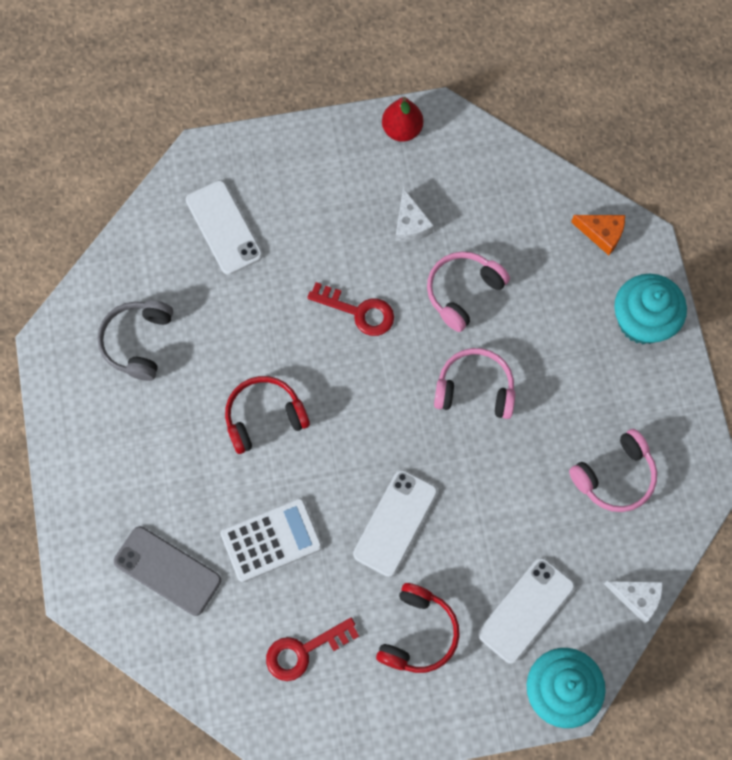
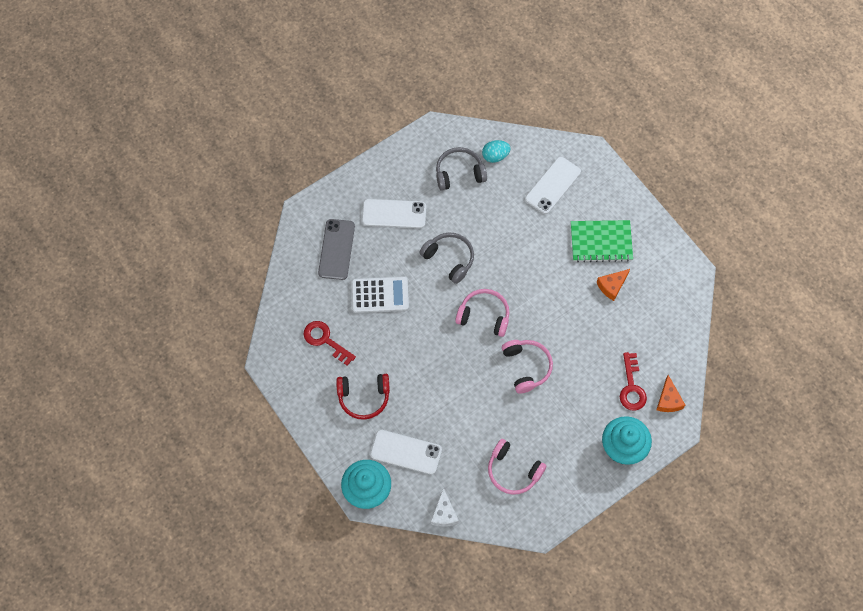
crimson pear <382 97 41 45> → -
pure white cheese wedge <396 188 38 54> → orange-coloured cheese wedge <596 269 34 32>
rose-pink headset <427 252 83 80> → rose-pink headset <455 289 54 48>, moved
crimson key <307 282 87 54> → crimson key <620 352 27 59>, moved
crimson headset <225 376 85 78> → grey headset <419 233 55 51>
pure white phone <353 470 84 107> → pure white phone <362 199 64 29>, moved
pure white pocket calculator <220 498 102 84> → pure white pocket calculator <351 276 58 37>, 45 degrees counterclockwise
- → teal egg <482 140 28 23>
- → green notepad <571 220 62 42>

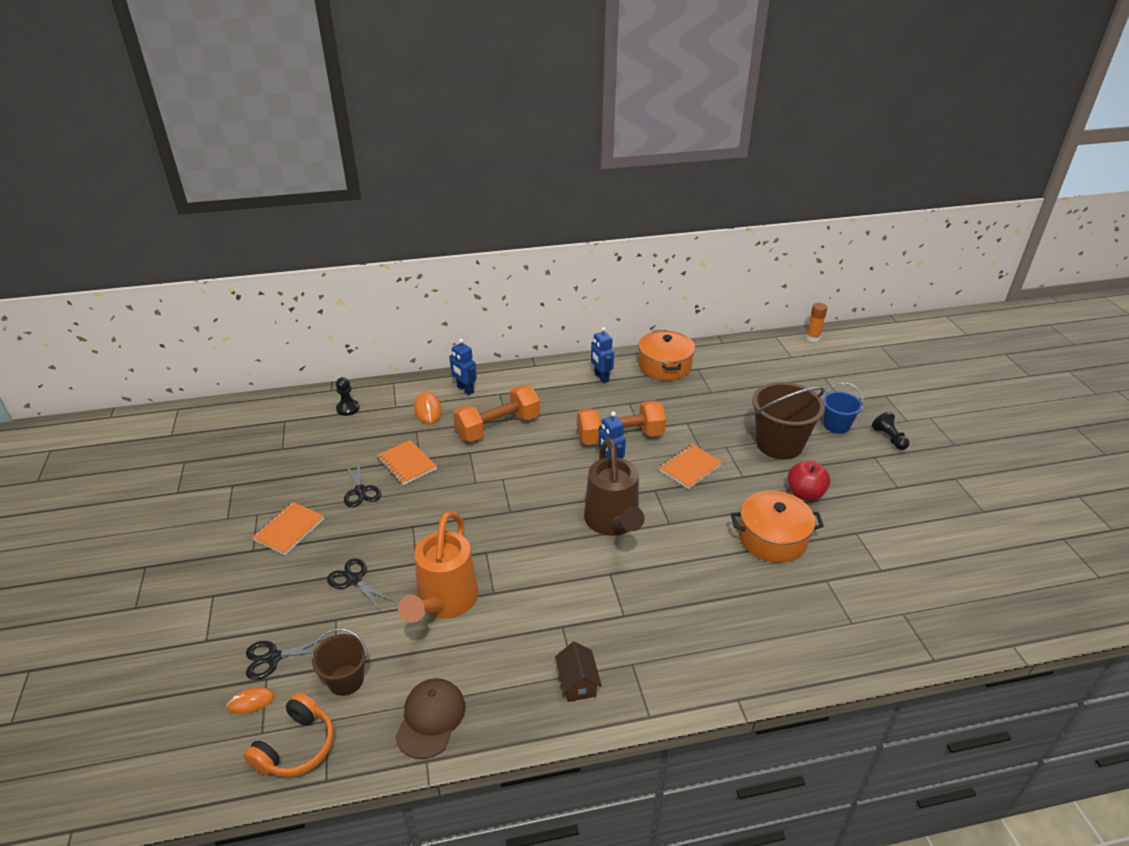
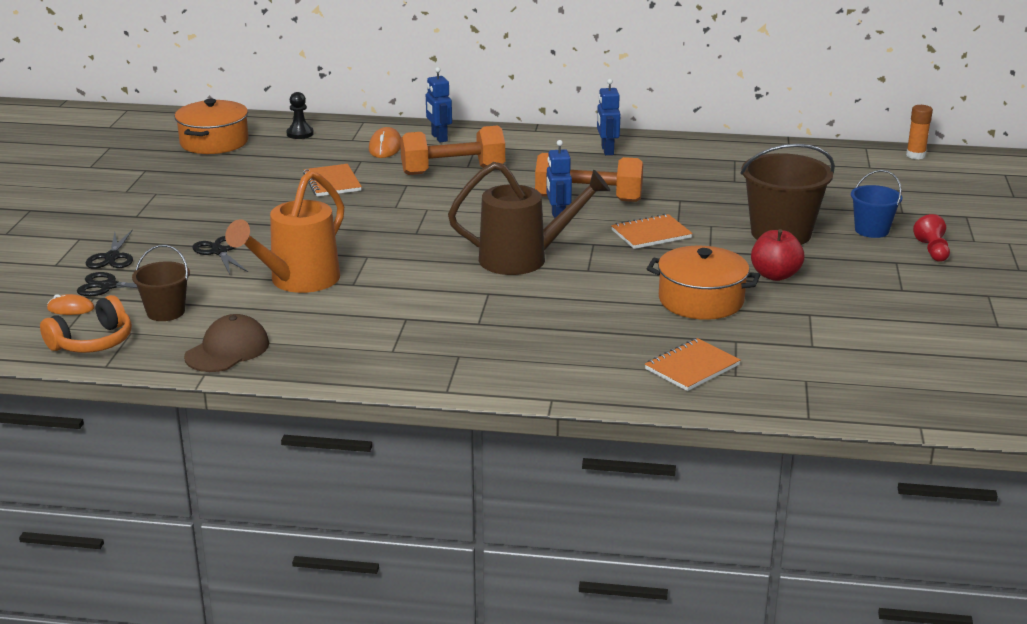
orange-coloured pot <638 330 57 51> → orange-coloured pot <175 99 74 55>, moved
jet-black chess pawn <872 412 37 38> → crimson chess pawn <913 214 37 48>
brown watering pot <584 438 61 98> → brown watering pot <448 162 162 113>, 105 degrees counterclockwise
jet-black shears <344 460 37 47> → jet-black shears <86 229 47 40>, moved
orange-coloured notepad <252 502 72 53> → orange-coloured notepad <645 338 96 53>, moved
brown toy house <555 641 47 61> → -

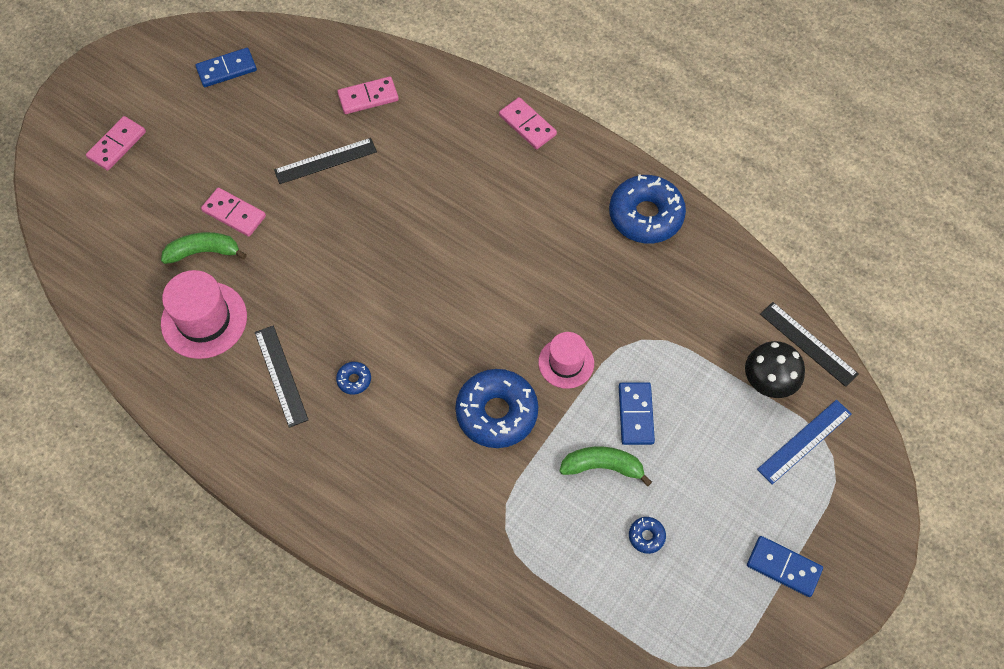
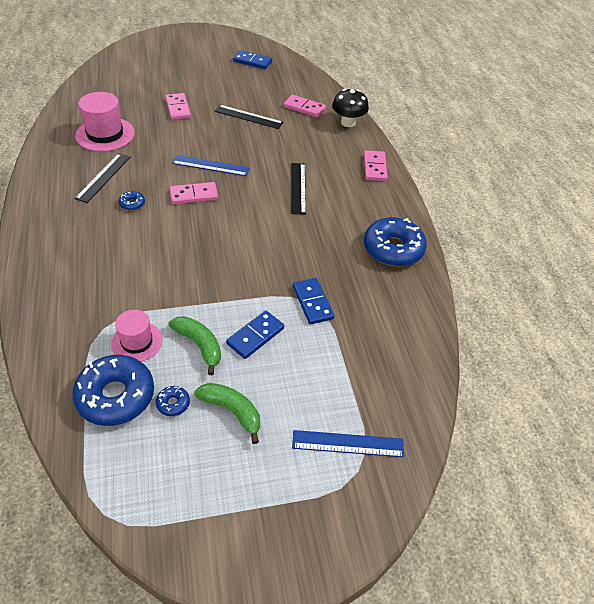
rose-pink domino piece <86 116 60 55> → rose-pink domino piece <170 182 48 22>, moved
green banana fruit <161 232 86 32> → green banana fruit <194 383 66 61>, moved
jet-black straightedge <760 302 99 85> → jet-black straightedge <291 163 15 52>, moved
rose-pink top hat <538 332 56 57> → rose-pink top hat <111 310 52 52>, moved
jet-black mushroom <745 341 60 57> → jet-black mushroom <332 89 37 38>, moved
blue doughnut <455 369 83 79> → blue doughnut <72 355 82 71>, moved
blue domino piece <747 536 76 61> → blue domino piece <293 278 41 46>, moved
- → blue straightedge <172 155 78 21>

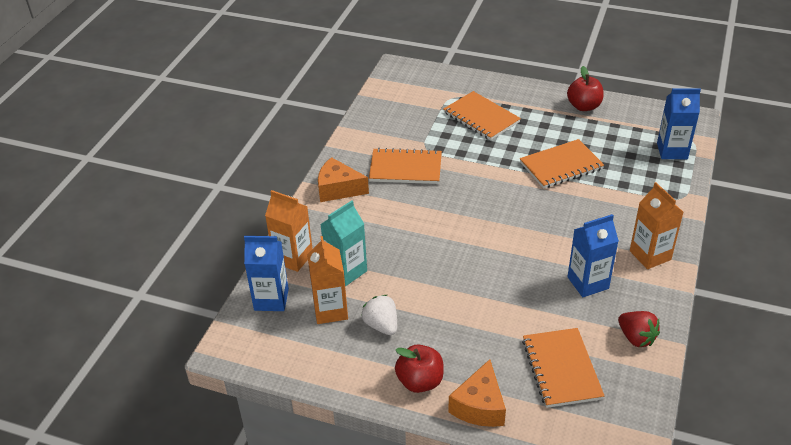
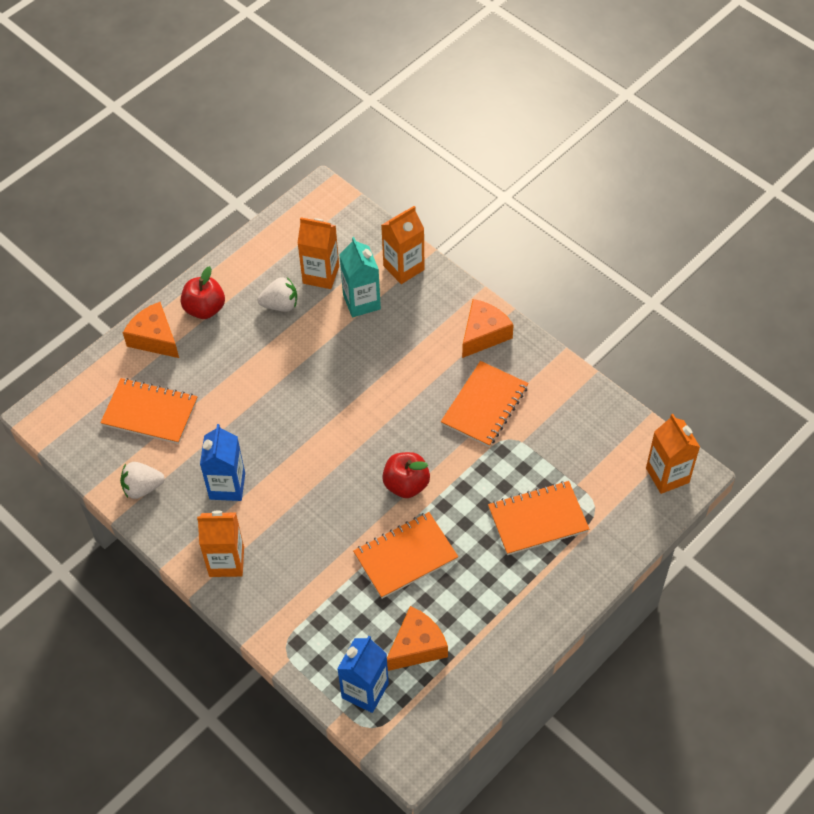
crimson apple fruit <567 66 37 45> → crimson apple fruit <382 452 48 46>, moved
orange-coloured notepad <520 139 84 50> → orange-coloured notepad <353 512 105 87>, 60 degrees clockwise
blue carton <244 236 45 75> → -
crimson toy strawberry <618 311 42 36> → pure white toy strawberry <120 462 45 37>
- → orange-coloured carton <646 414 54 80>
- → orange-coloured cheese wedge <387 606 61 65>

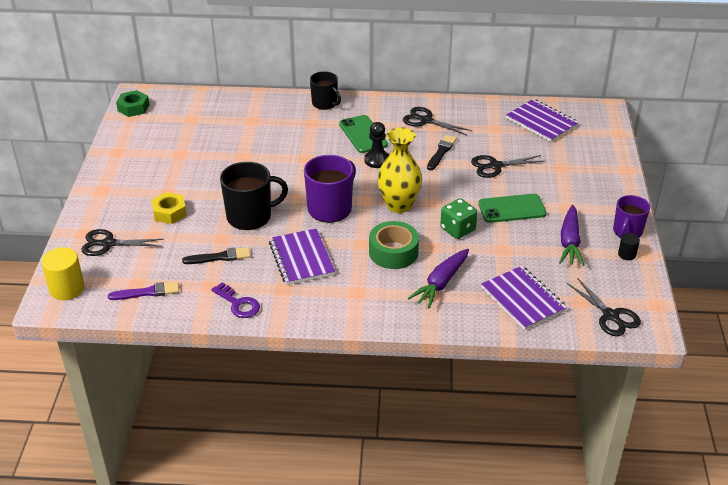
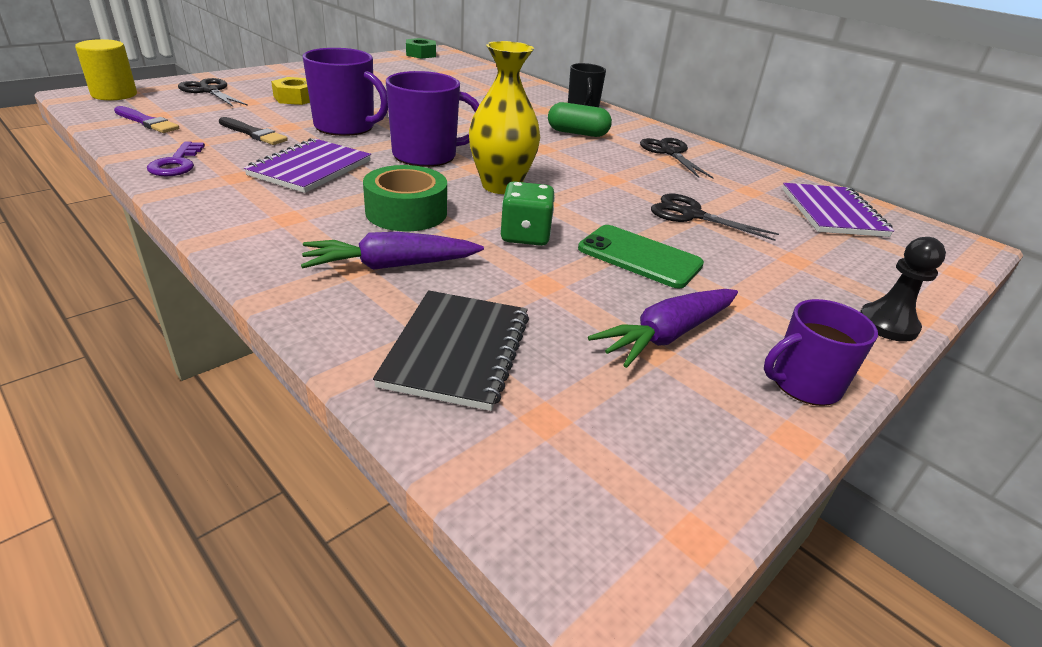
green phone <339 115 49 38> → green capsule <548 102 64 35>
jet-black chess pawn <364 122 25 46> → jet-black chess pawn <860 237 86 105>, moved
jet-black brush <427 135 30 36> → -
jet-black mug <220 162 68 68> → royal purple mug <302 48 86 88>
jet-black solid cylinder <618 233 22 27> → -
royal purple notepad <481 266 86 64> → jet-black notepad <373 290 156 121>
jet-black shears <567 278 74 58> → -

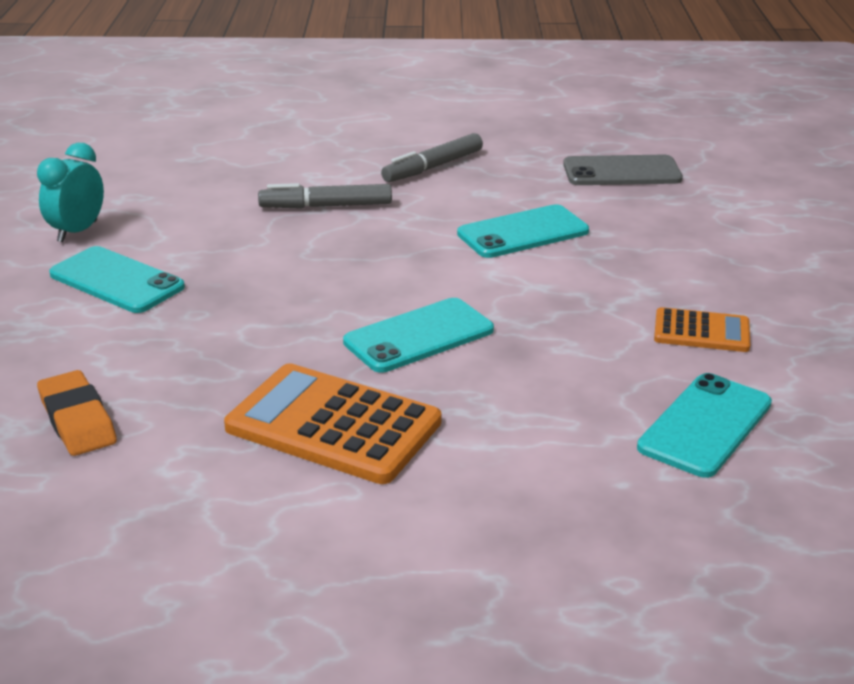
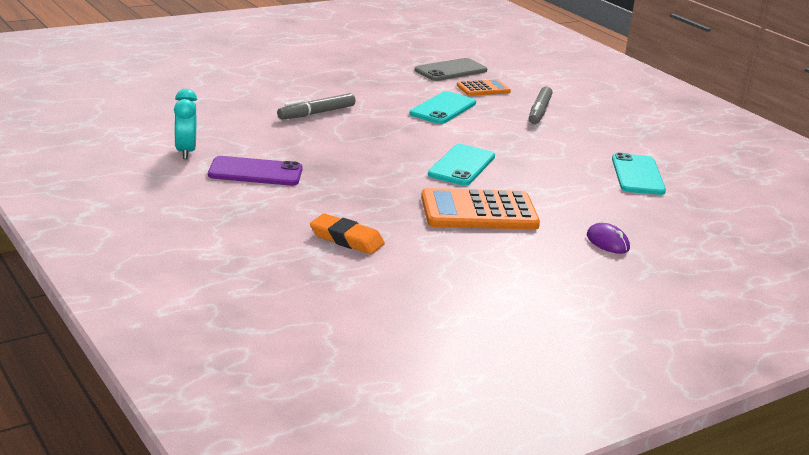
grey marker <381 133 102 49> → grey marker <529 87 24 37>, moved
teal phone <49 246 136 67> → royal purple phone <208 156 95 30>
orange-coloured pocket calculator <654 307 96 45> → orange-coloured pocket calculator <457 79 54 17>, moved
- → royal purple PC mouse <587 223 43 31>

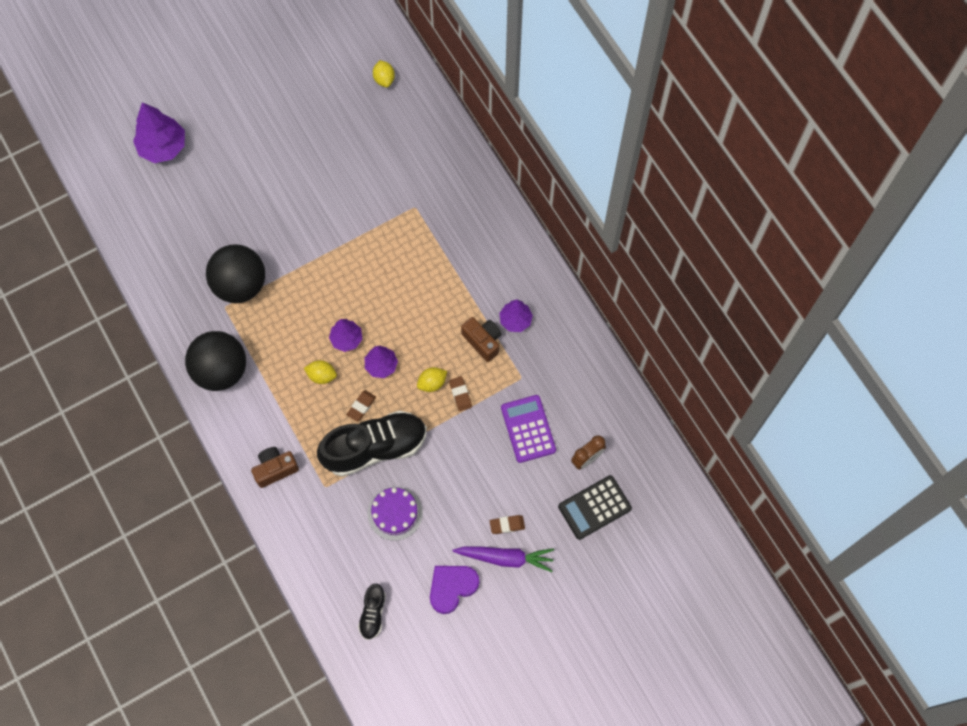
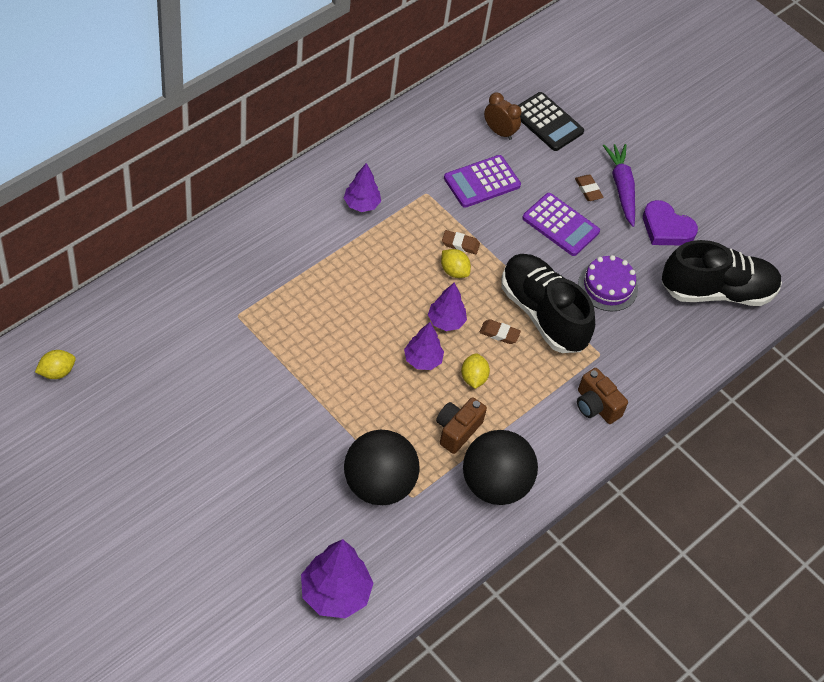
royal purple fir tree <133 102 52 61> → royal purple fir tree <301 539 72 79>, moved
brown photo camera <461 317 41 45> → brown photo camera <436 397 51 57>, moved
brown eraser <449 376 23 35> → brown eraser <442 230 38 24>, 45 degrees clockwise
jet-black lace-up shoe <358 584 28 56> → jet-black lace-up shoe <662 240 120 66>, x2.11
- → royal purple pocket calculator <522 193 78 63>

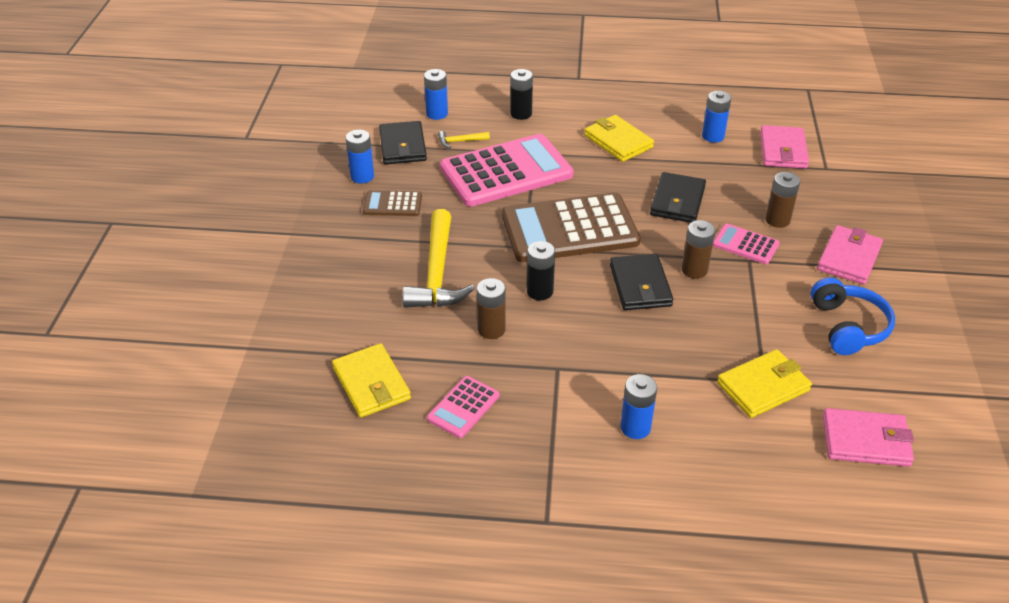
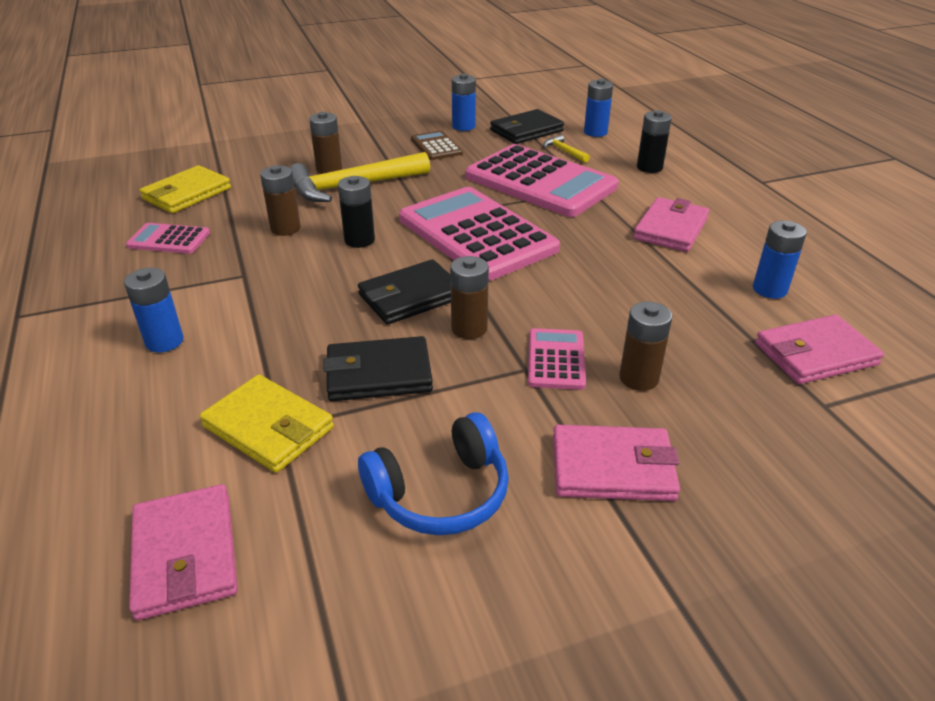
golden card wallet <584 115 70 47> → rose-pink card wallet <633 197 76 55>
jet-black card wallet <650 172 56 51> → jet-black card wallet <324 336 109 65>, moved
brown pocket calculator <502 192 138 70> → rose-pink pocket calculator <399 187 161 94>
- → brown AA battery <309 112 33 62>

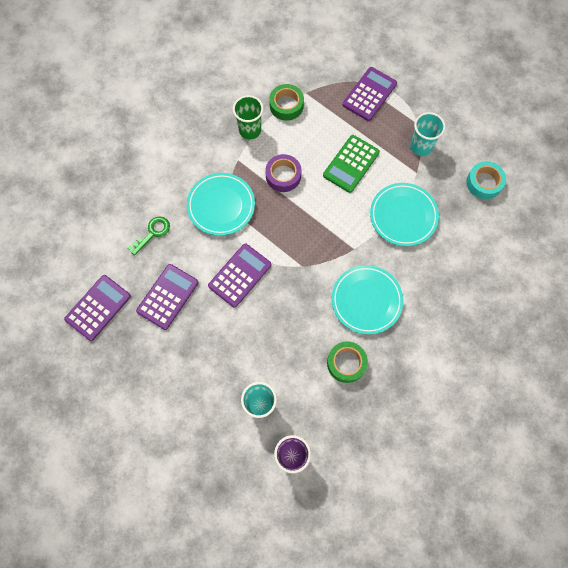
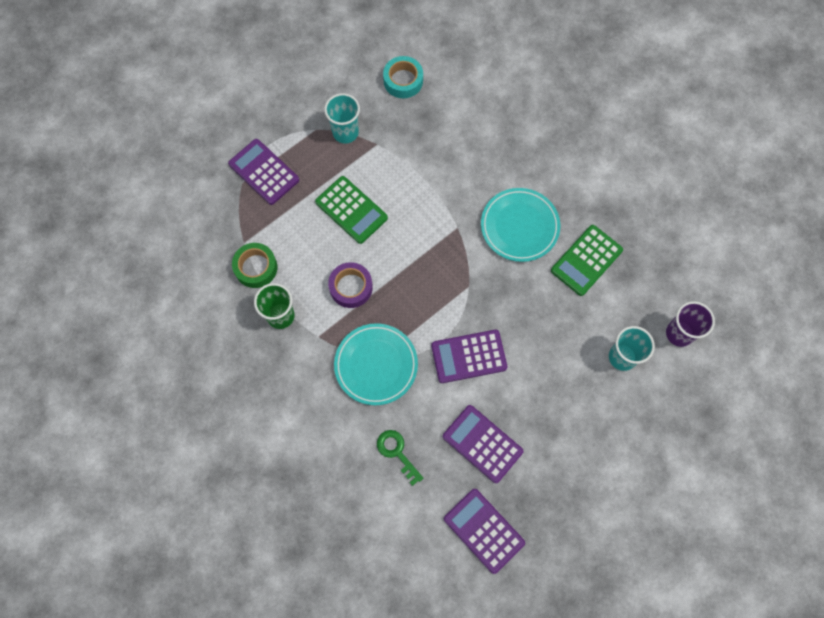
teal dinner plate <370 183 69 63> → -
royal purple pocket calculator <208 244 63 64> → royal purple pocket calculator <431 330 76 53>, 60 degrees counterclockwise
green tape <327 341 41 42> → green pocket calculator <551 225 72 71>

